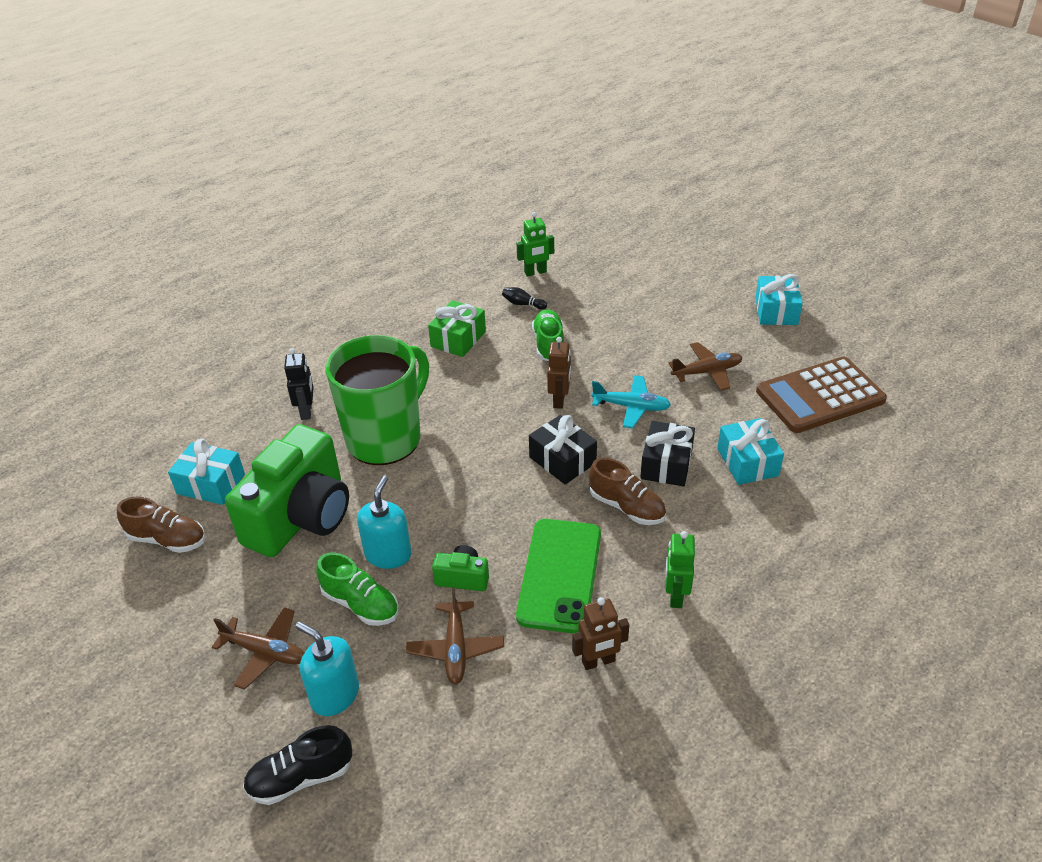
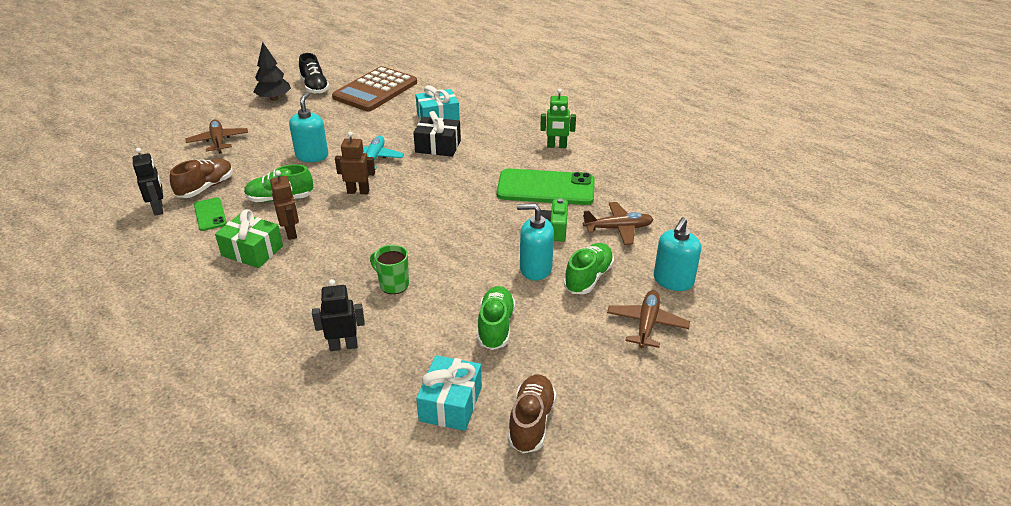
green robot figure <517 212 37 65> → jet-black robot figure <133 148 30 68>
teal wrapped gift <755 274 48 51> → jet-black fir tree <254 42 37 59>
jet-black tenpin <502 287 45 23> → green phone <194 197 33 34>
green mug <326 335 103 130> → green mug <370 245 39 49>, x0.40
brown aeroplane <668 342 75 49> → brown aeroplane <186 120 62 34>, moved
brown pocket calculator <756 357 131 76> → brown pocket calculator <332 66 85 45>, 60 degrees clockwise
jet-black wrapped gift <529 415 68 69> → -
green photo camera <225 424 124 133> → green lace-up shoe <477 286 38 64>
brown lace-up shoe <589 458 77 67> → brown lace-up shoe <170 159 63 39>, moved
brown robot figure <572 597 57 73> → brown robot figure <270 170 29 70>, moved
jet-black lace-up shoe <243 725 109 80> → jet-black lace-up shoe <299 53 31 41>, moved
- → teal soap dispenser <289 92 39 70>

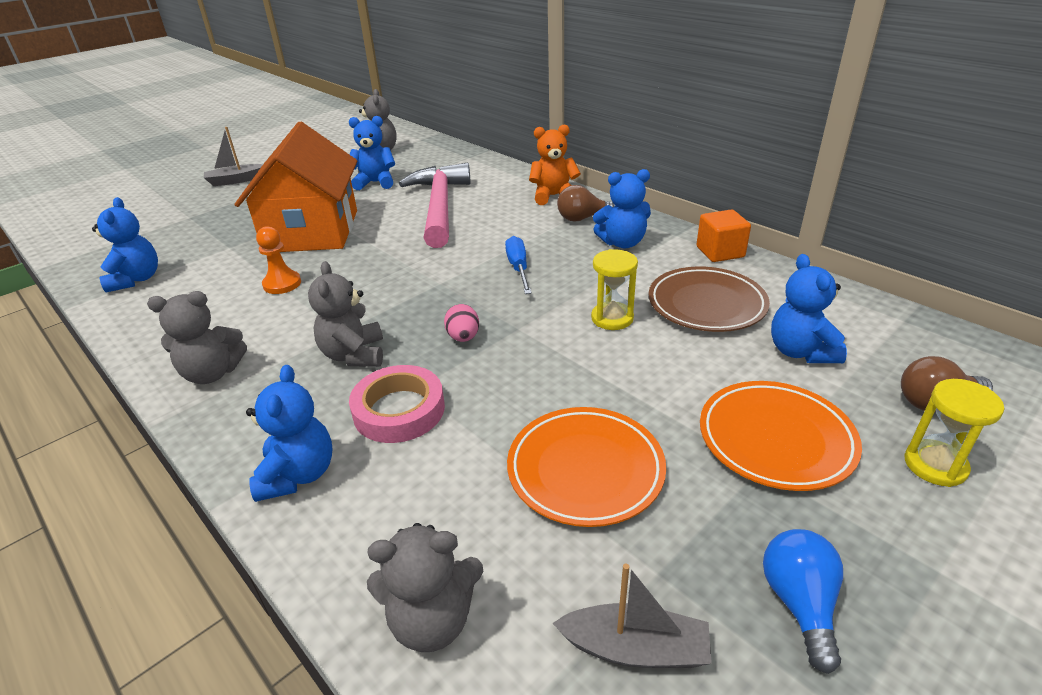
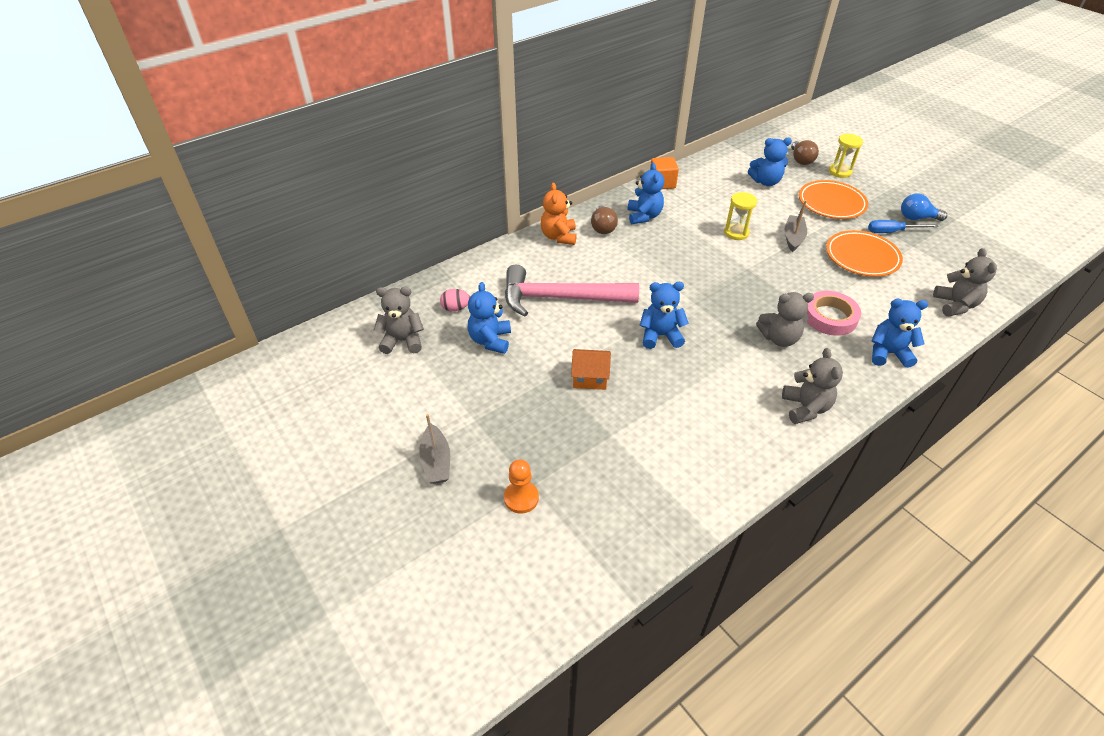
orange-coloured toy house <235 122 122 130> → orange-coloured toy house <571 349 40 41>, x0.42
blue teddy bear <92 197 66 96> → blue teddy bear <639 282 50 67>, moved
orange-coloured chess pawn <256 226 45 68> → orange-coloured chess pawn <504 460 35 54>, moved
blue flat screwdriver <505 236 27 58> → blue flat screwdriver <868 220 71 13>, moved
brown dinner plate <648 266 122 66> → -
rose-pink egg <444 304 35 38> → rose-pink egg <440 289 30 23>, moved
grey toy boat <553 563 159 105> → grey toy boat <784 200 23 52>, moved

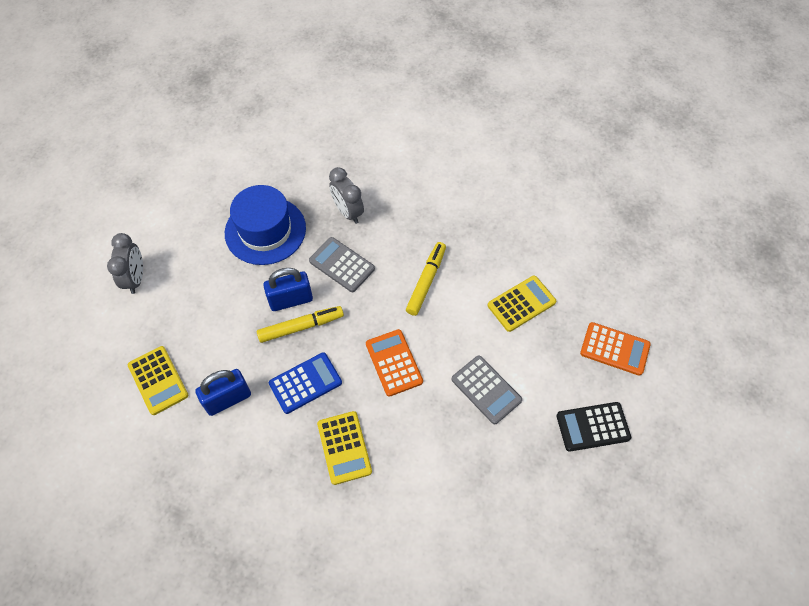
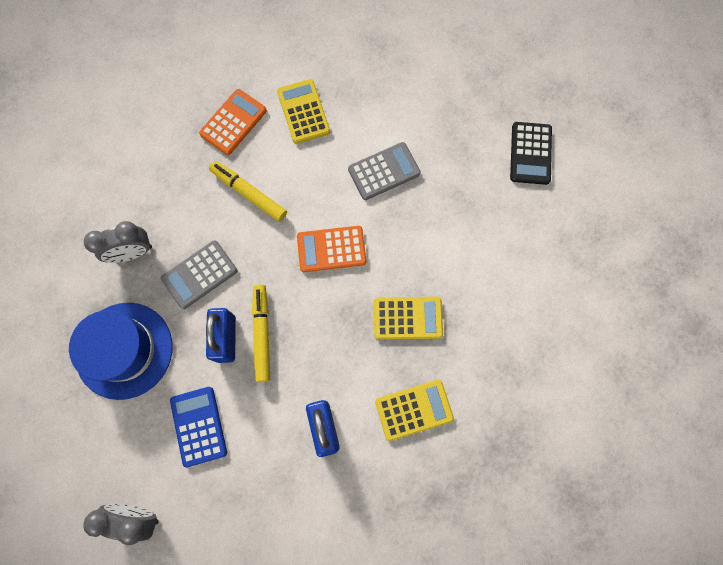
orange-coloured pocket calculator <580 322 71 54> → orange-coloured pocket calculator <199 89 68 66>, moved
golden pocket calculator <128 346 60 69> → golden pocket calculator <375 380 79 61>, moved
blue pocket calculator <269 352 73 62> → blue pocket calculator <170 387 57 81>, moved
jet-black pocket calculator <556 402 75 50> → jet-black pocket calculator <510 122 42 63>, moved

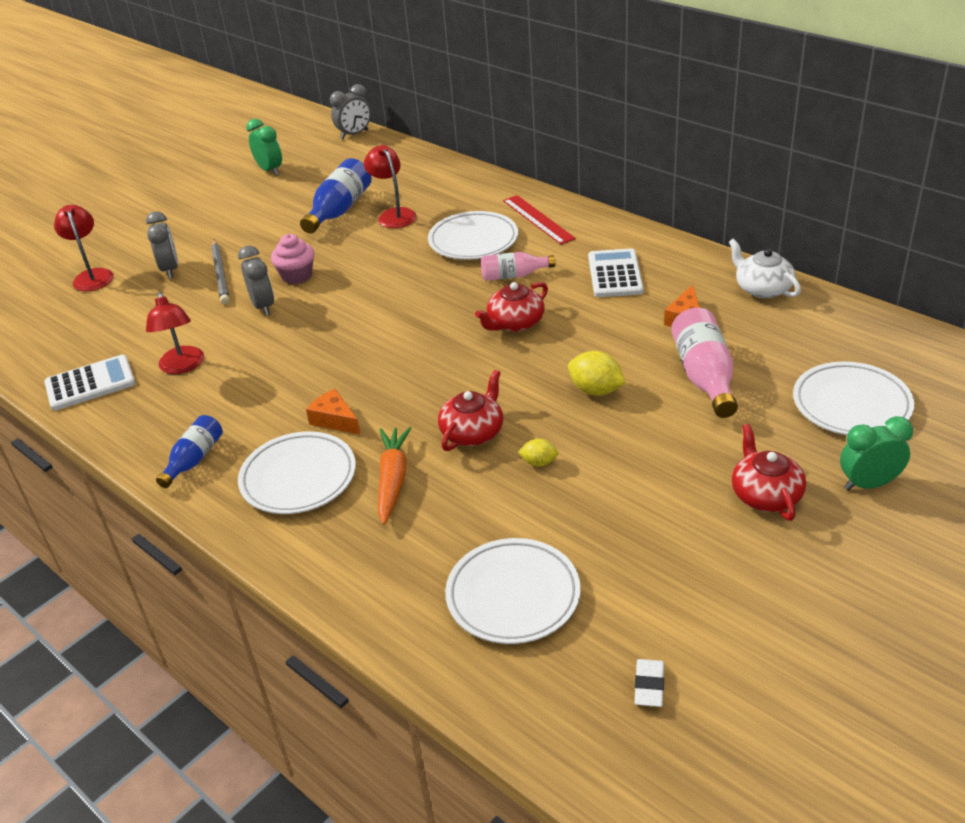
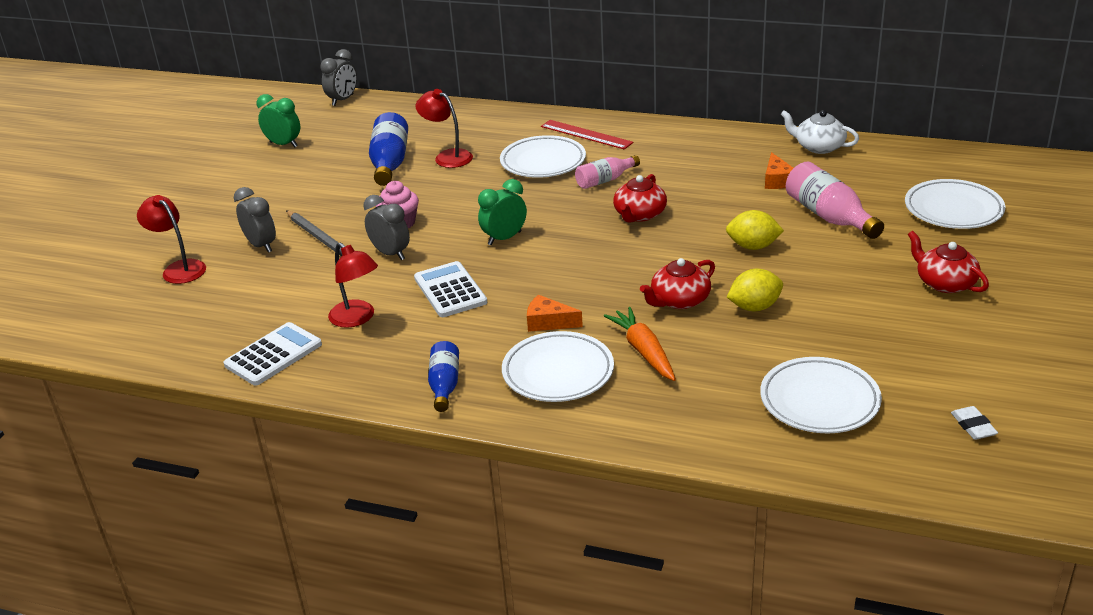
pure white pocket calculator <588 248 56 49> → pure white pocket calculator <414 261 73 56>, moved
crimson teapot <438 370 65 81> → crimson teapot <640 258 75 51>, 135 degrees counterclockwise
green bedside clock <840 416 73 75> → green bedside clock <478 179 49 66>, moved
golden toy lemon <518 439 41 28> → golden toy lemon <727 269 56 42>, x1.69

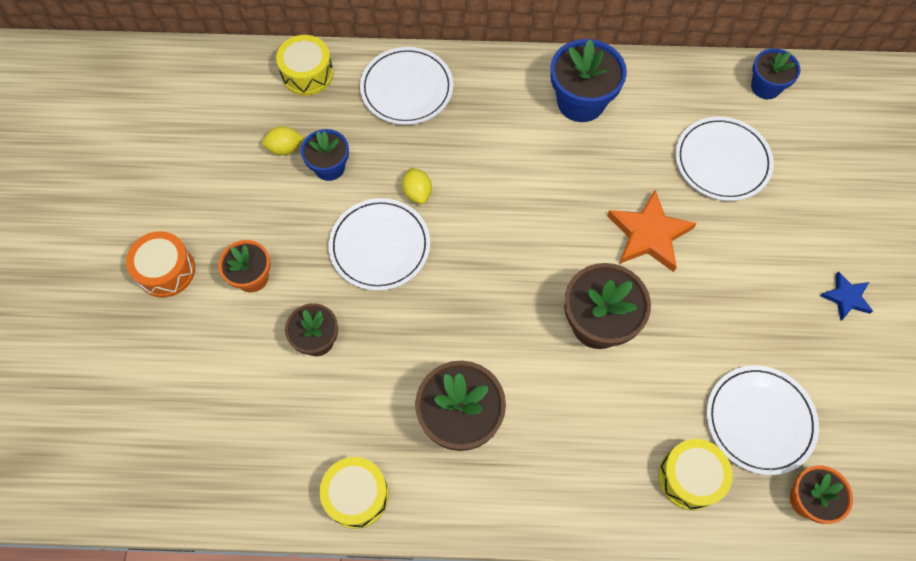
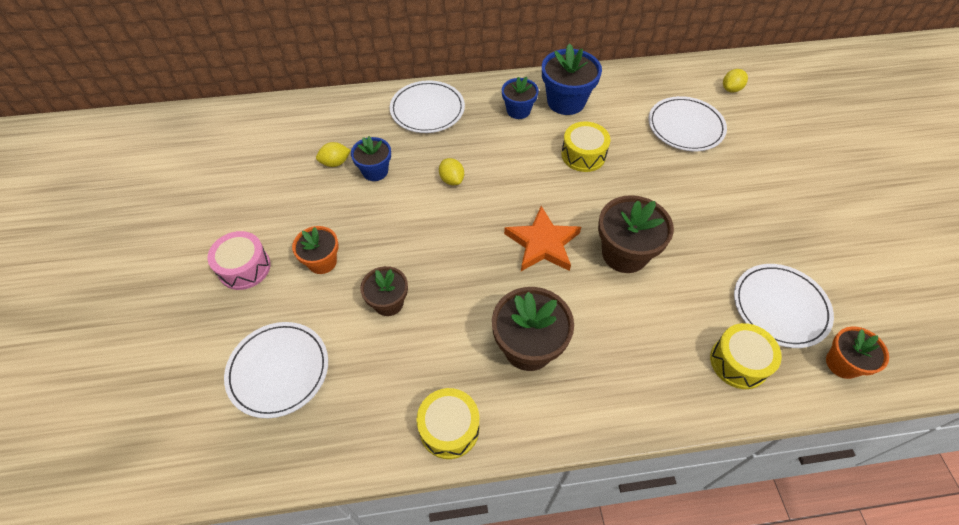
golden toy drum <276 35 57 61> → golden toy drum <561 122 49 50>, moved
blue potted plant <751 48 49 51> → blue potted plant <502 77 37 42>, moved
orange-coloured five-pointed star <607 190 90 82> → orange-coloured five-pointed star <504 206 77 65>, moved
pure white dinner plate <328 198 102 93> → pure white dinner plate <224 322 104 96>, moved
orange-coloured toy drum <126 231 69 67> → rose-pink toy drum <208 231 63 59>
blue five-pointed star <820 271 53 49> → -
- → golden toy lemon <723 69 25 24>

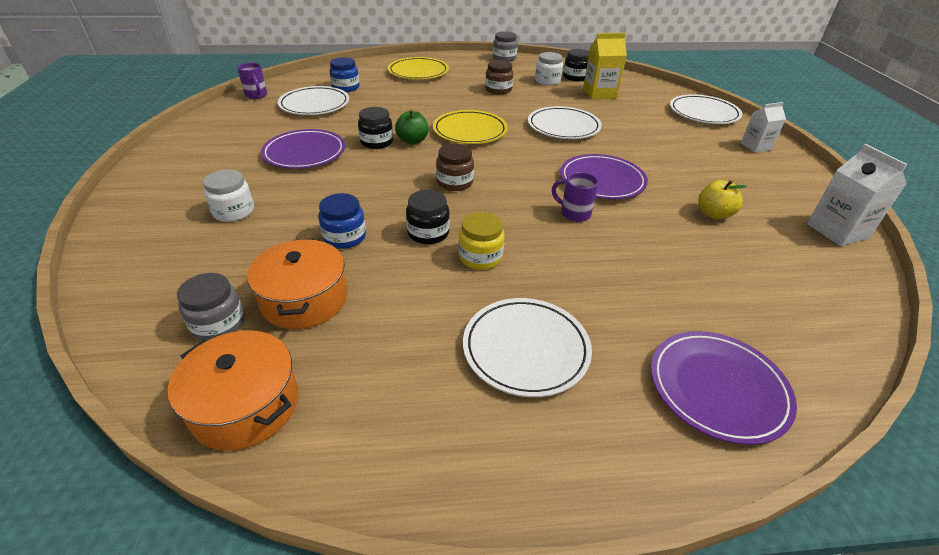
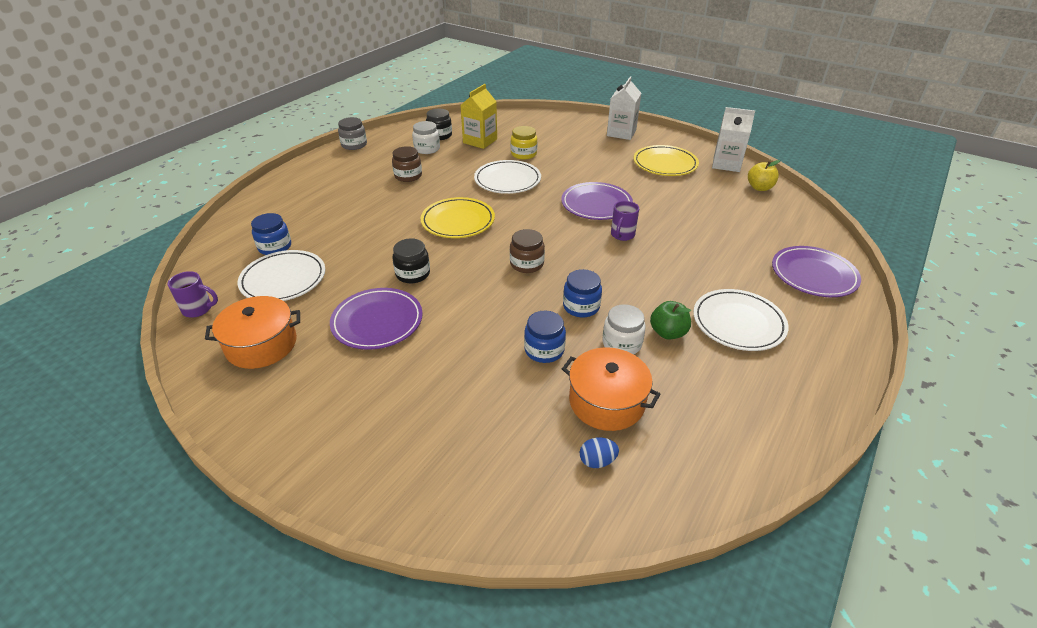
golden dinner plate <388 57 61 23> → golden dinner plate <634 145 65 31>, moved
pure white dinner plate <670 94 72 30> → -
pure white carton <741 102 45 51> → pure white carton <607 76 34 64>, x1.51
green apple fruit <395 110 34 34> → green apple fruit <650 301 41 38>, moved
pure white jam jar <203 170 51 52> → pure white jam jar <602 304 44 50>, moved
royal purple mug <552 172 47 50> → royal purple mug <611 201 28 40>, 45 degrees counterclockwise
golden apple fruit <698 180 49 39> → golden apple fruit <748 160 32 31>, moved
jet-black jam jar <406 190 44 54> → blue jam jar <563 269 39 48>
golden jam jar <458 212 47 58> → golden jam jar <511 126 26 34>, moved
grey jam jar <177 273 68 68> → blue egg <580 437 39 31>
orange-coloured pot <168 330 130 121> → orange-coloured pot <205 296 95 73>, moved

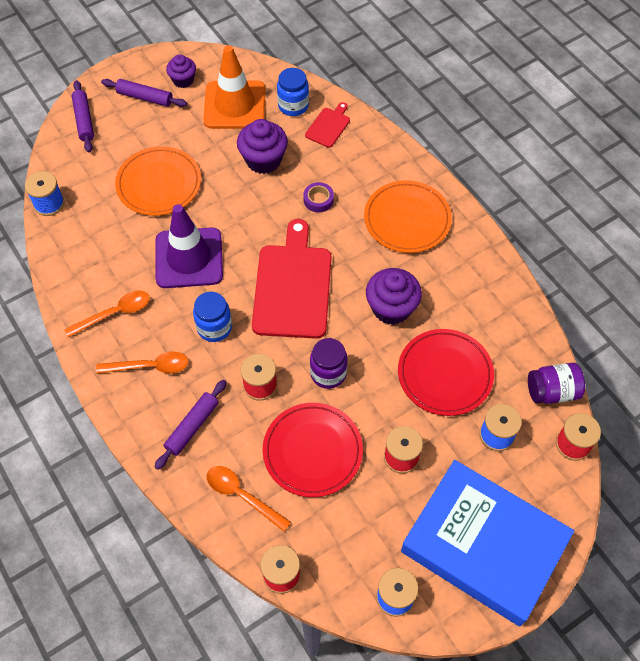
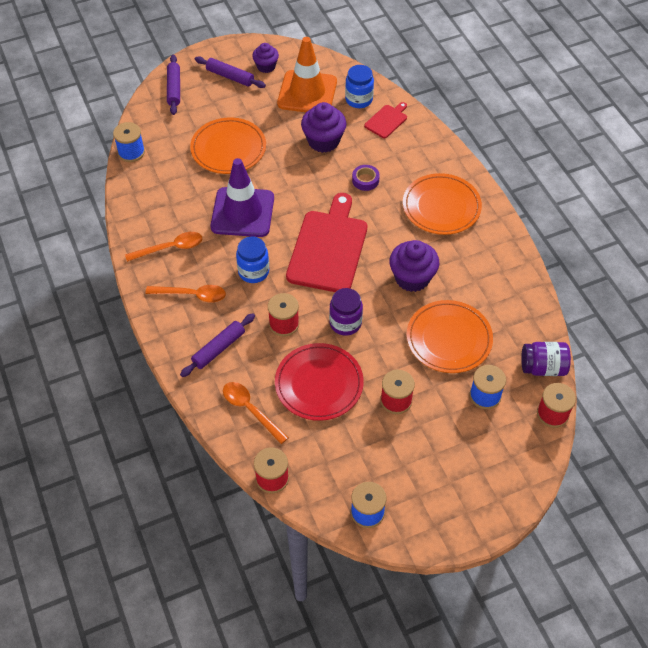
crimson dinner plate <398 329 96 87> → orange-coloured dinner plate <407 300 86 73>
blue hardcover <401 460 173 166> → -

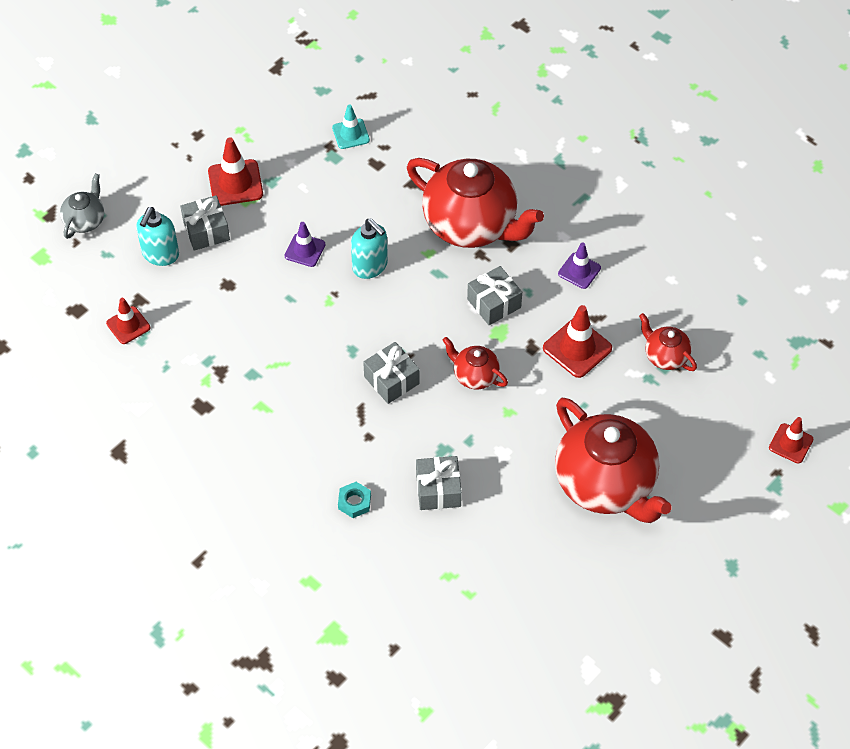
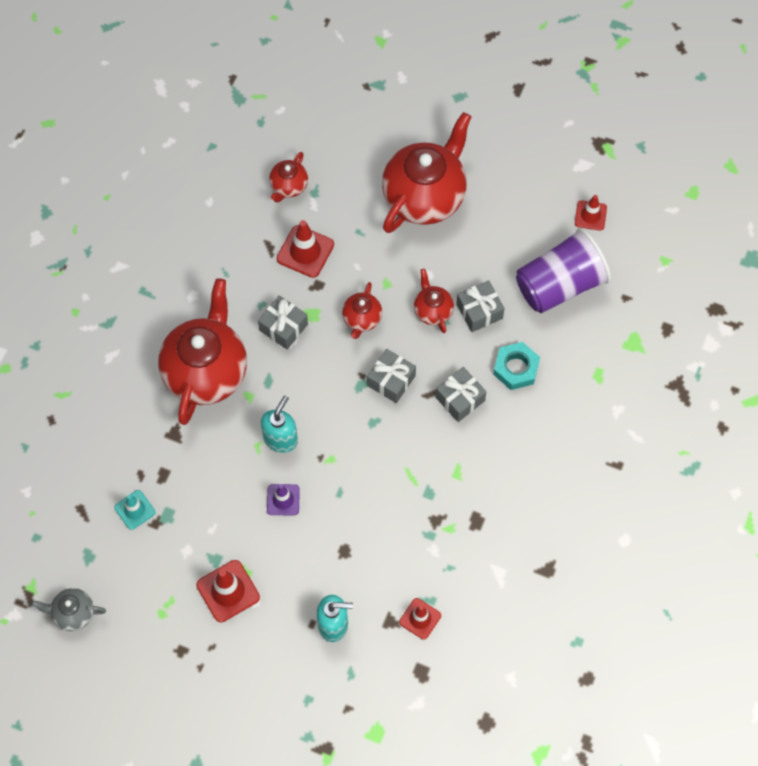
grey teapot <60 174 44 65> → grey teapot <31 588 75 43>, moved
grey wrapped gift <180 195 50 56> → grey wrapped gift <435 367 52 55>, moved
royal purple safety cone <558 243 43 46> → -
crimson safety cone <769 417 44 47> → crimson safety cone <575 195 32 36>, moved
teal hex nut <338 482 33 36> → teal hex nut <493 342 47 48>, x1.57
- → royal purple cup <516 228 95 85>
- → crimson teapot <414 269 40 64>

